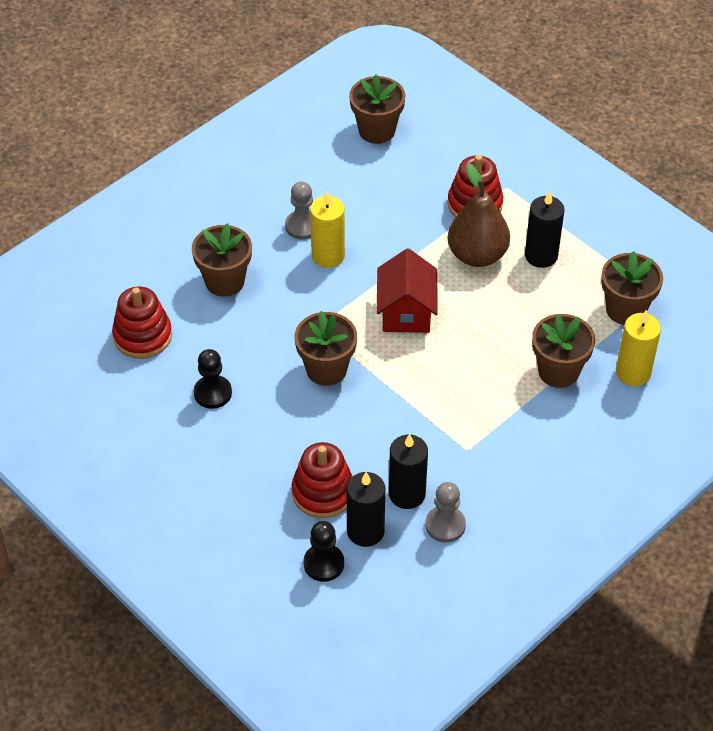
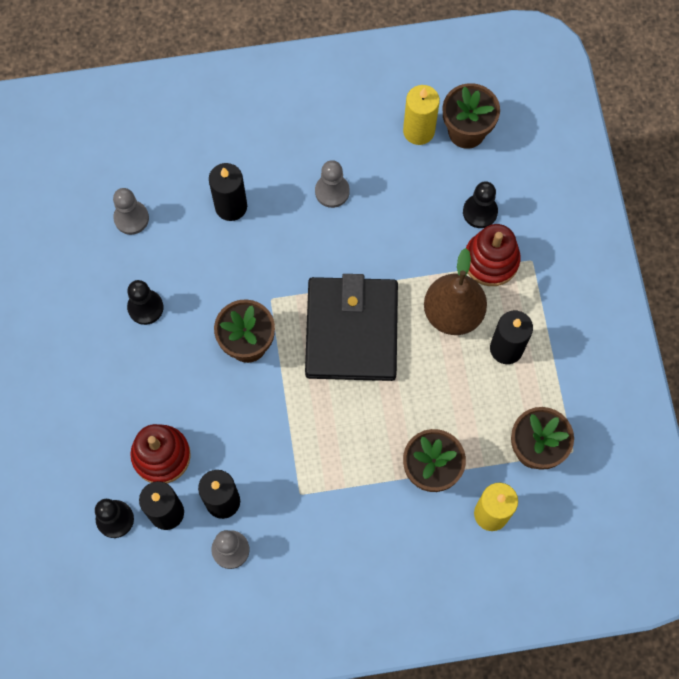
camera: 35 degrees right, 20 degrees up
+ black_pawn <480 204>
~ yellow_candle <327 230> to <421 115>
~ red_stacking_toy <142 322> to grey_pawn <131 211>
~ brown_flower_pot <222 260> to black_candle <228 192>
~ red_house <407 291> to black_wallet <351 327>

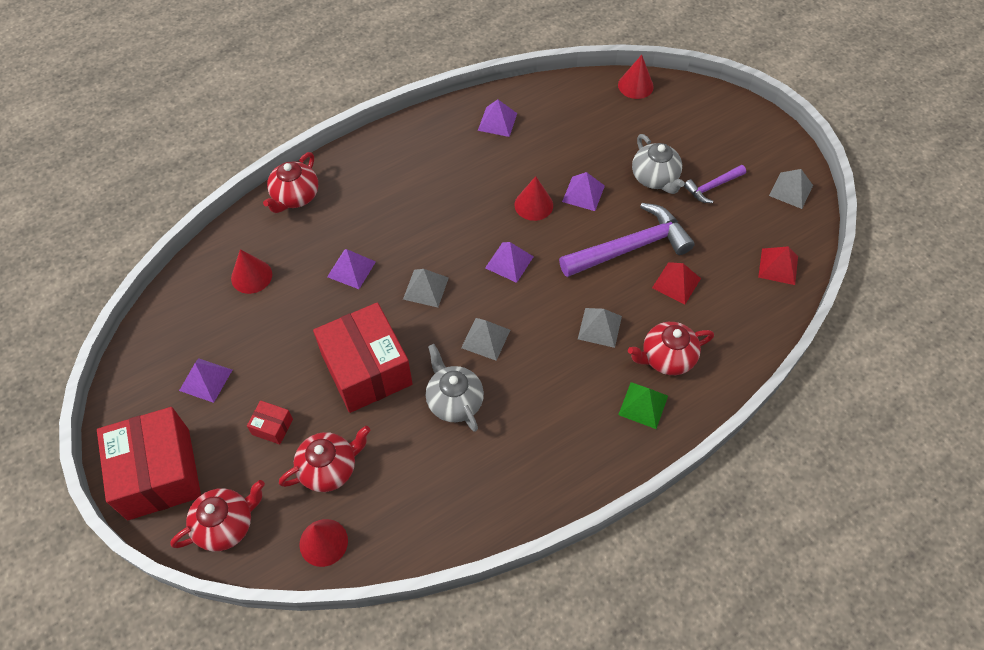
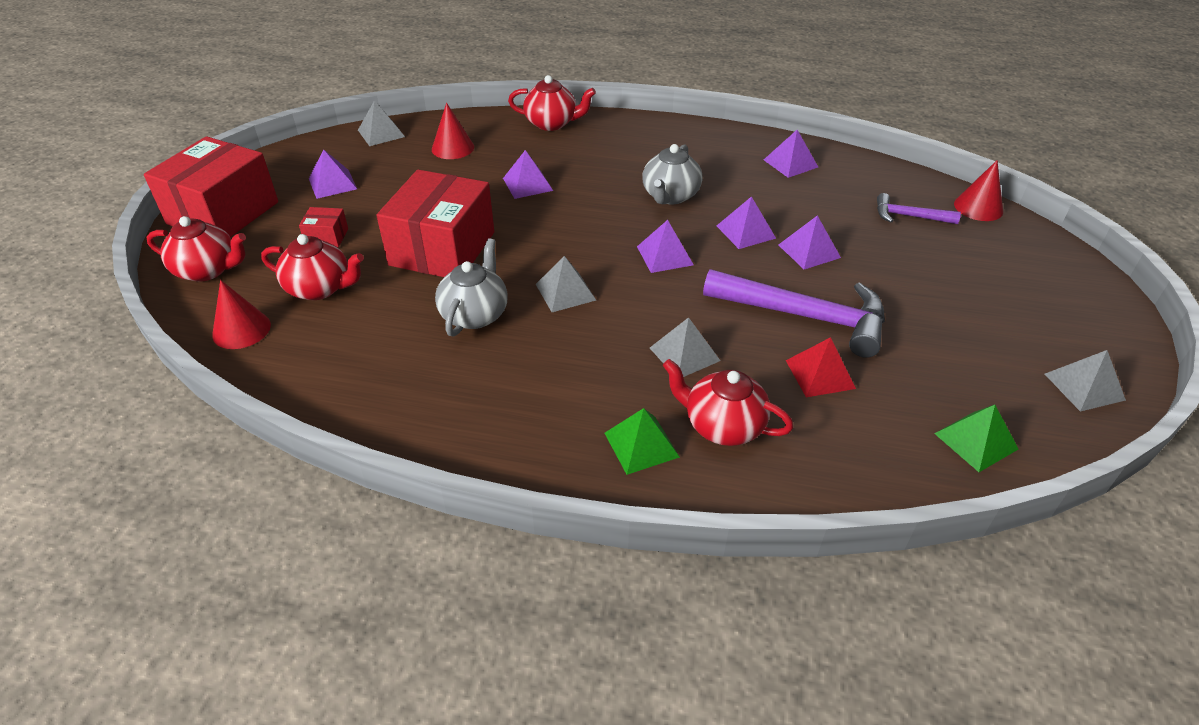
camera: 45 degrees right, 15 degrees down
~ grey_pyramid <426 288> to <381 123>
~ grey_teapot <658 164> to <672 174>
~ purple_hammer <715 184> to <919 208>
~ red_cone <533 198> to purple_pyramid <746 222>
~ red_pyramid <778 265> to green_pyramid <976 438>
~ red_box <270 422> = <323 227> 60 degrees counterclockwise
~ red_teapot <290 182> = <552 103> 150 degrees counterclockwise

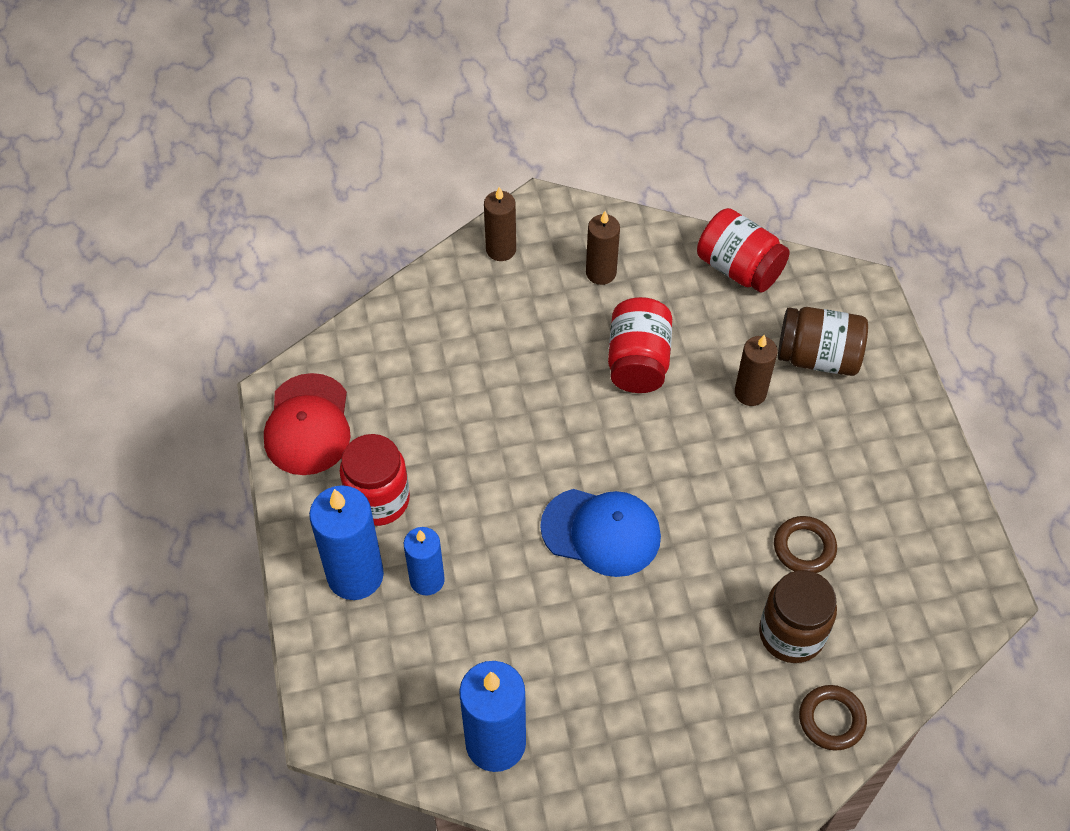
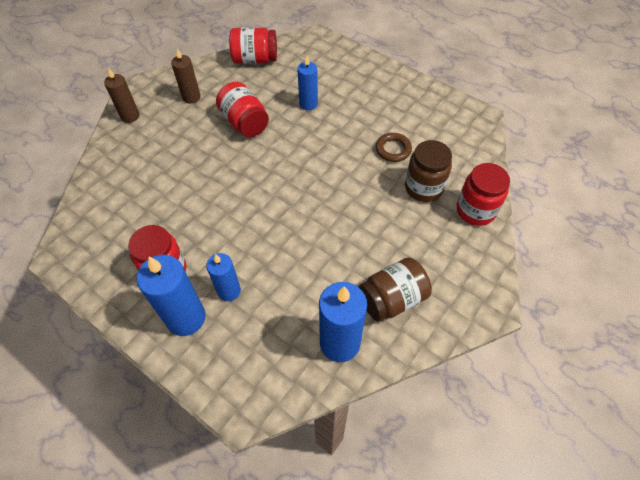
camera: 40 degrees left, 0 degrees up
- red_cap <307 424>
- blue_cap <600 533>
~ brown_jar <823 341> to <395 289>
~ brown_ring <833 718> to red_jar <483 194>
~ brown_candle <756 370> to blue_candle <307 83>

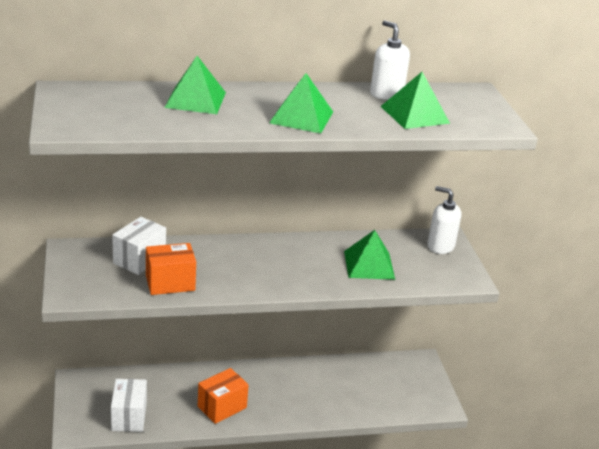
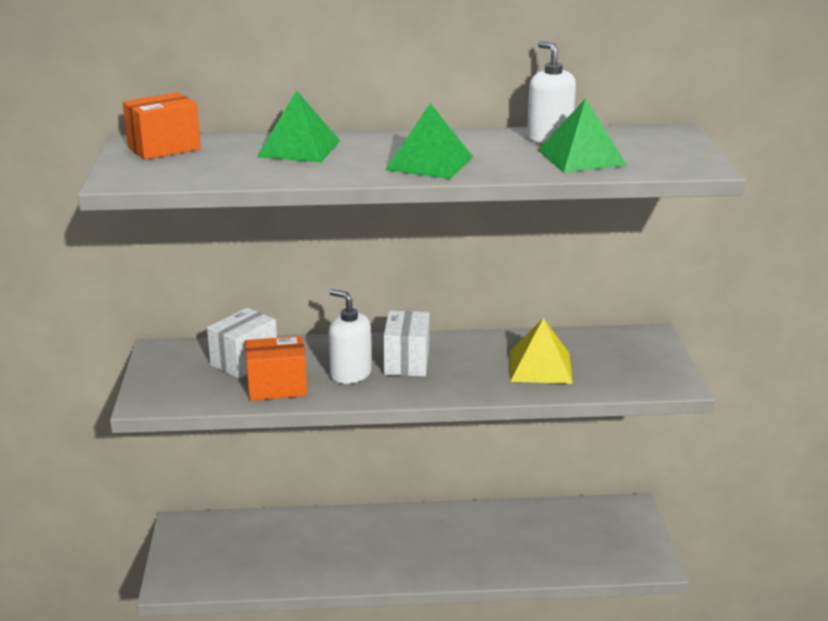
camera: 10 degrees right, 5 degrees down
~ white_box <129 405> to <406 344>
~ orange_box <223 396> to <162 126>
~ white_soap_dispenser <444 220> to <350 336>
~ green_pyramid <369 255> to yellow_pyramid <541 351>

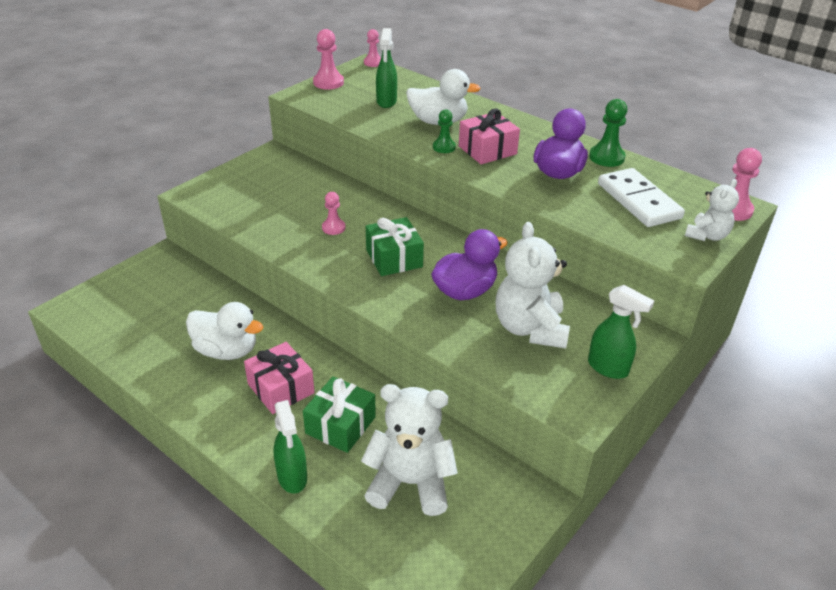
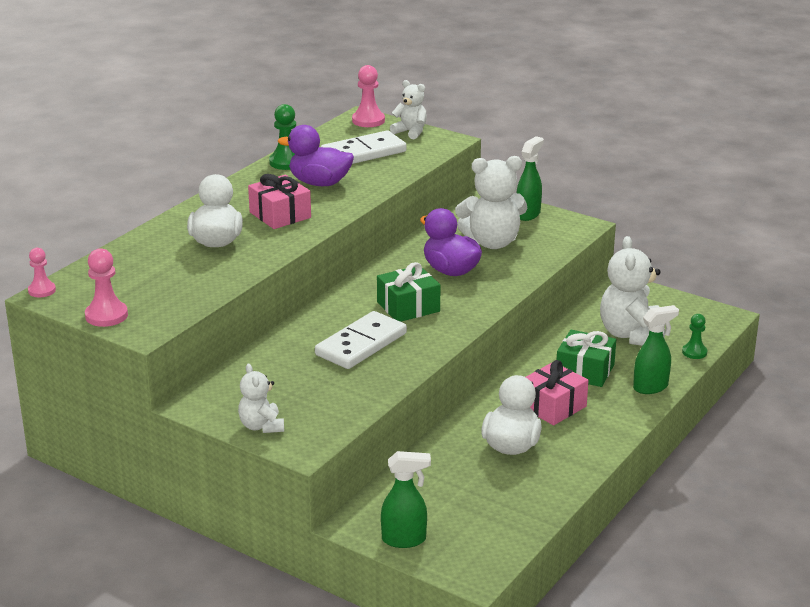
camera: 95 degrees left, 10 degrees down
+ white_teddy_bear <261 398>
~ green_spray_bottle <386 68> to <406 499>
~ green_pawn <444 131> to <694 336>
~ pink_pawn <334 213> to white_domino <361 340>

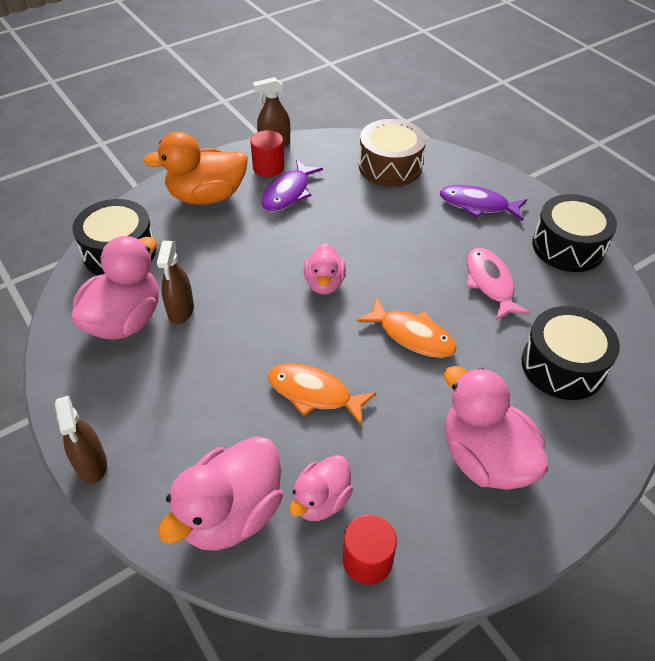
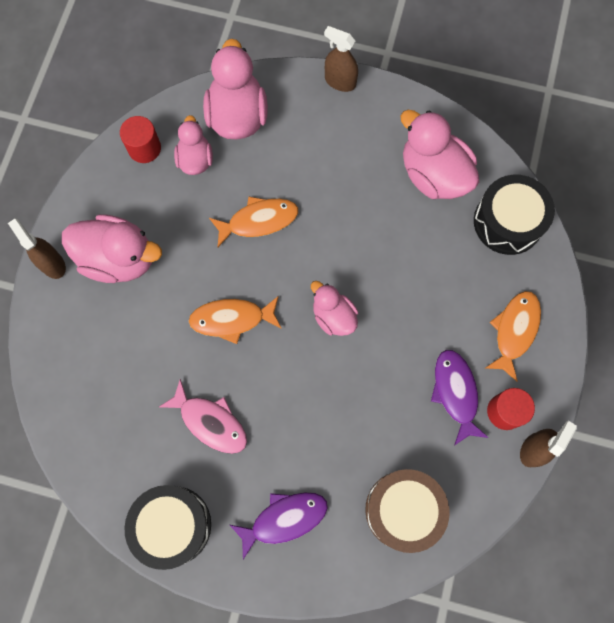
camera: 140 degrees right, 25 degrees up
- black_drum <571 353>
~ brown_spray_bottle <175 282> to <37 249>
~ orange_duck <195 168> to orange_fish <513 336>
~ pink_duck <115 288> = <440 154> 150 degrees clockwise

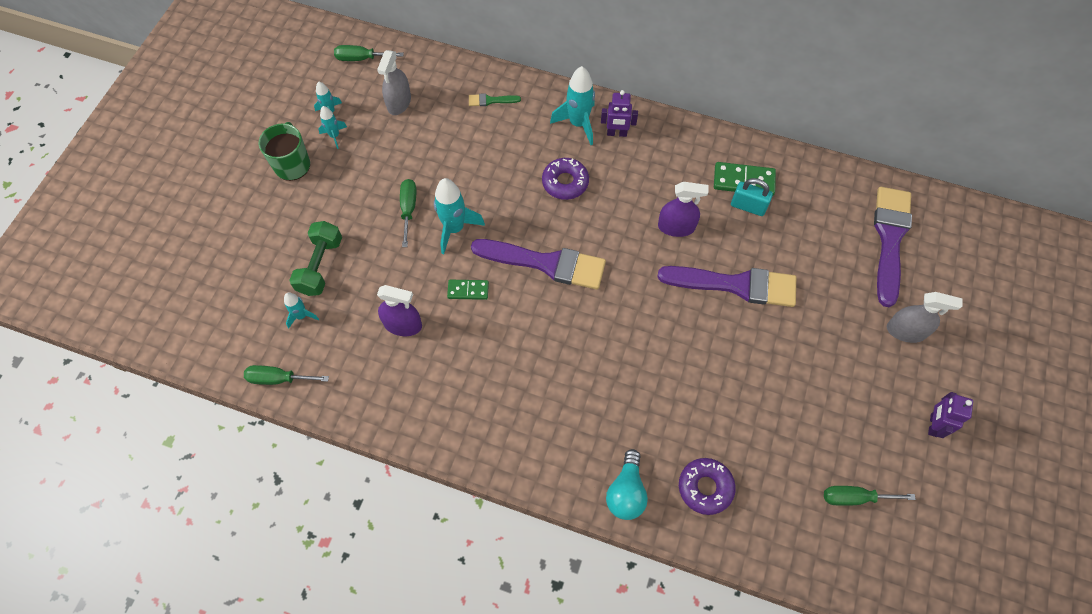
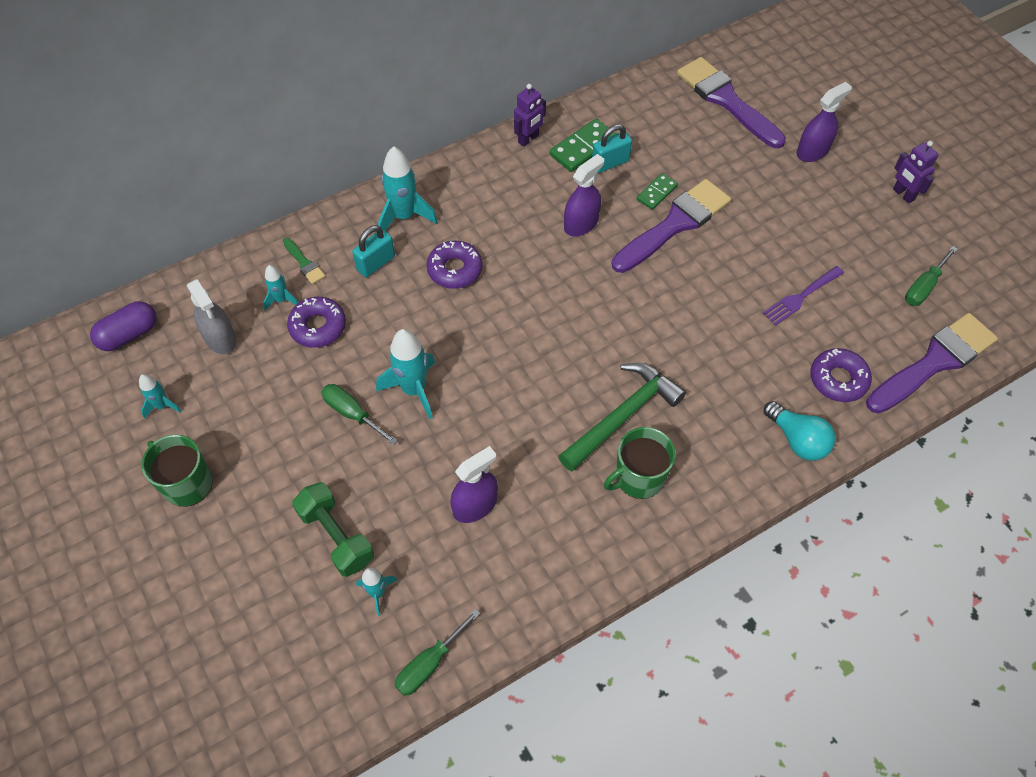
camera: 50 degrees left, 5 degrees down
+ purple_donut <316 322>
+ turquoise_padlock <373 251>
+ green_hammer <622 417>
+ green_mug <640 463>
+ purple_fork <803 295>
~ turquoise_rocket <333 127> to <280 287>
~ green_domino <468 290> to <657 191>
~ purple_brush <538 264> to <932 363>
~ purple_robot <619 113> to <530 115>
~ green_screwdriver <369 53> to purple_capsule <123 326>
~ grey_spray_bottle <924 317> to purple_spray_bottle <824 122>
~ green_brush <495 99> = <304 261> 75 degrees counterclockwise

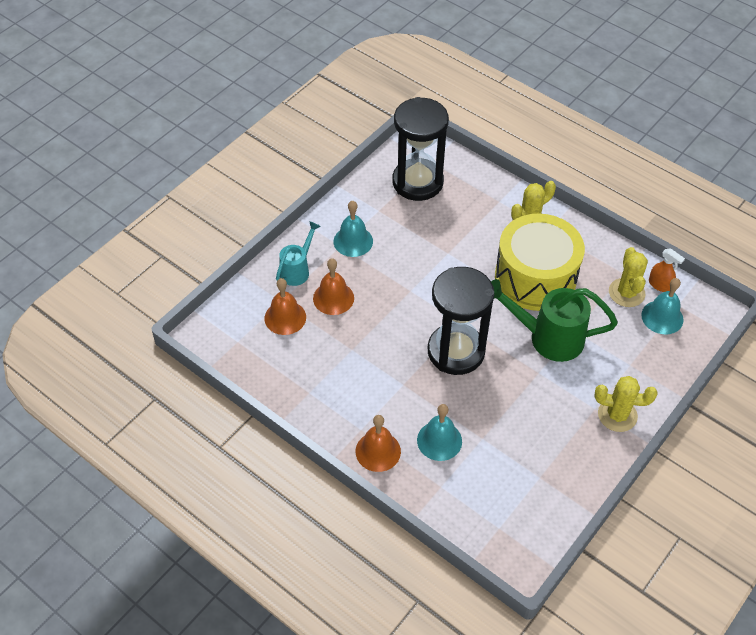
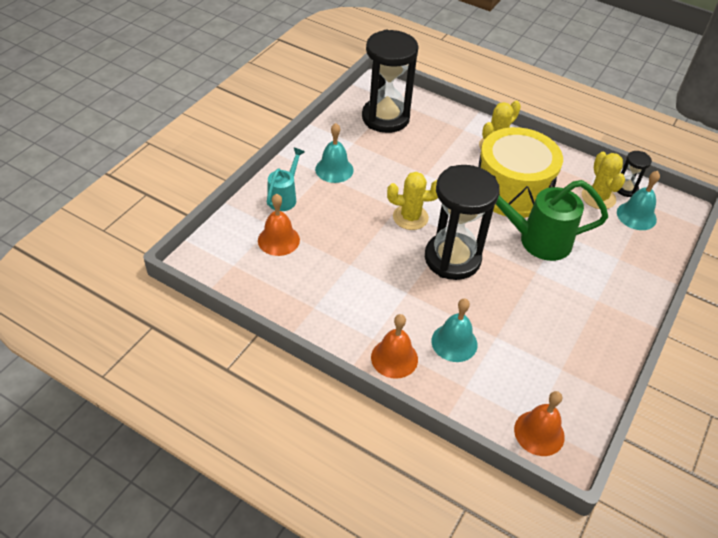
camera: 10 degrees left, 5 degrees down
~ orange_bell <333 287> to <539 423>
~ yellow_cactus <626 404> to <412 201>
~ orange_spray_bottle <667 270> to black_hourglass <635 174>

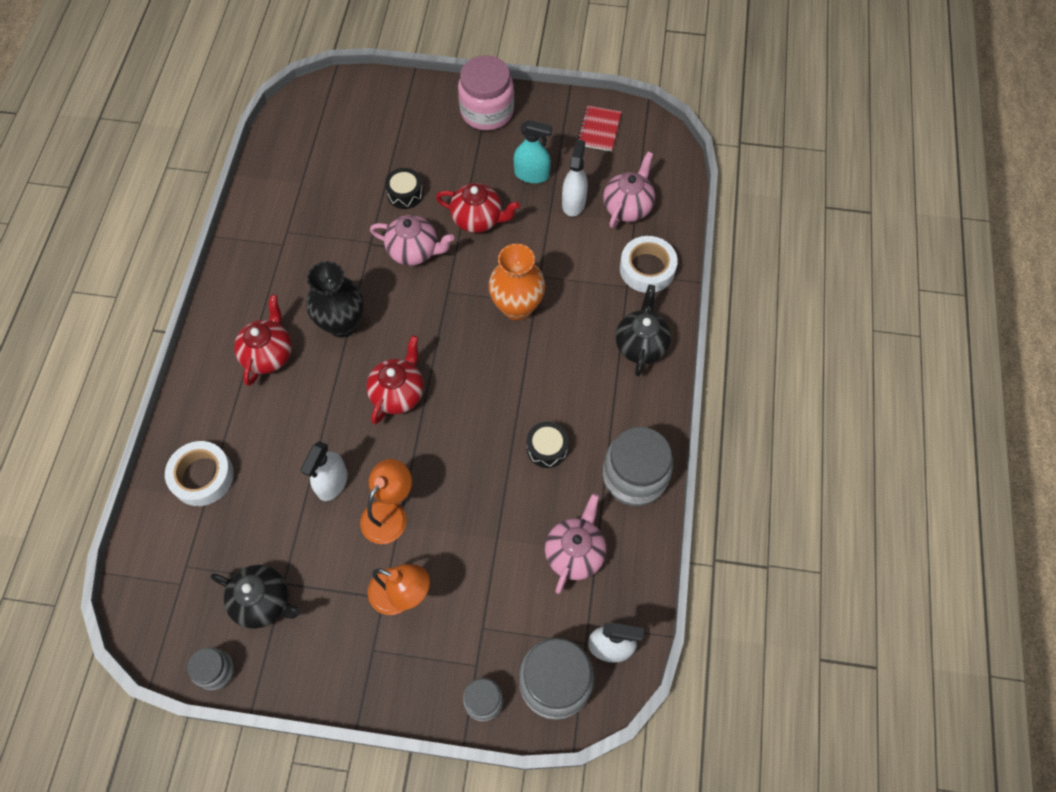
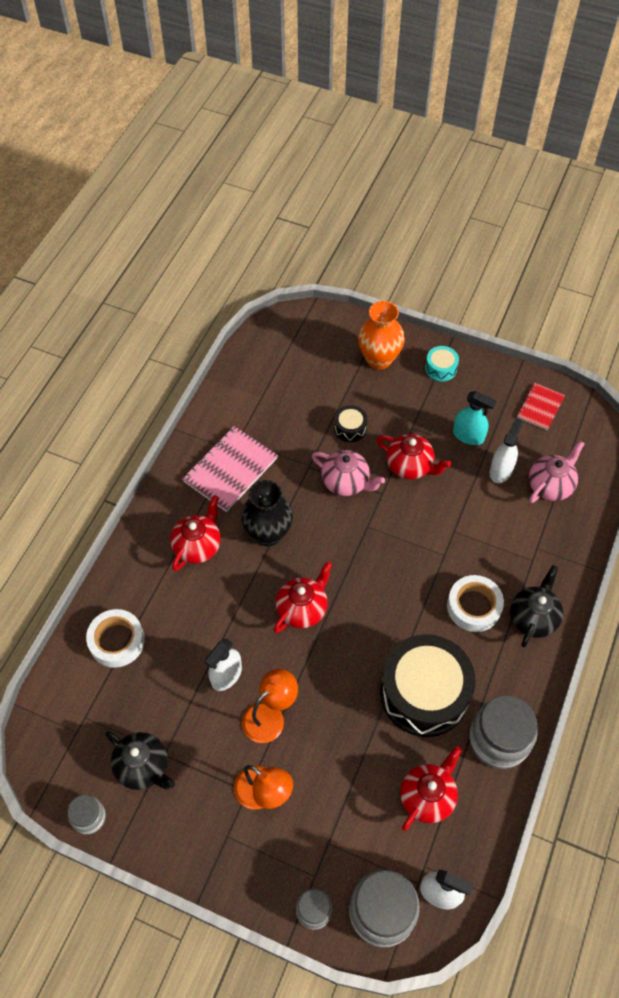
camera: 15 degrees right, 5 degrees down
+ pink_notebook <230 469>
~ orange_vase <516 282> to <381 335>
~ white_tape <649 264> to <475 603>
~ pink_jar <486 92> to turquoise_drum <442 364>
~ pink_teapot <575 543> to red_teapot <431 789>
~ black_drum <548 445> = <427 685> x2.33

